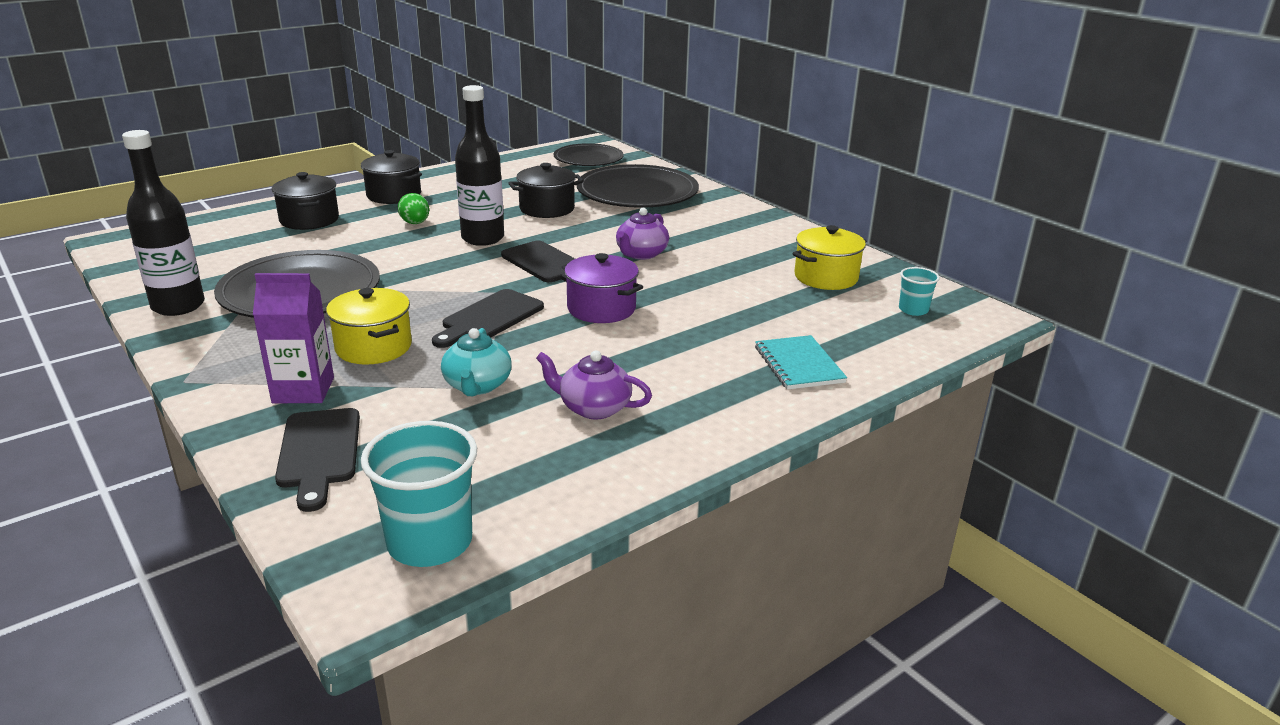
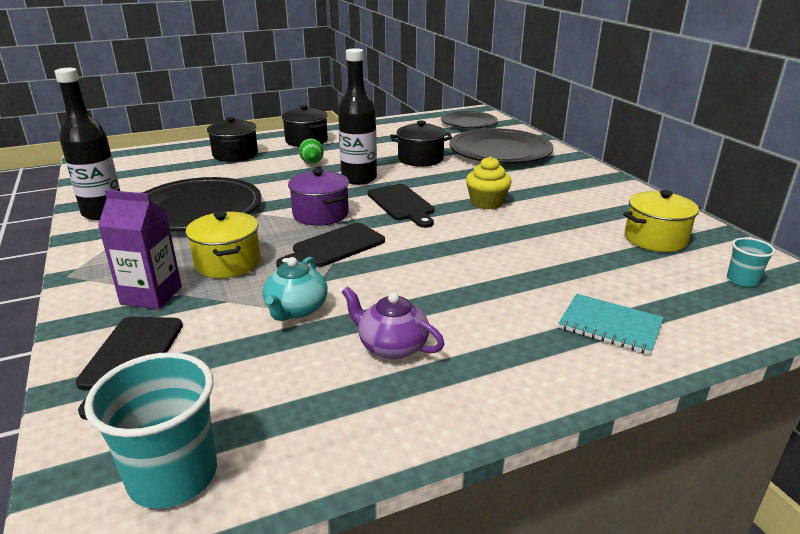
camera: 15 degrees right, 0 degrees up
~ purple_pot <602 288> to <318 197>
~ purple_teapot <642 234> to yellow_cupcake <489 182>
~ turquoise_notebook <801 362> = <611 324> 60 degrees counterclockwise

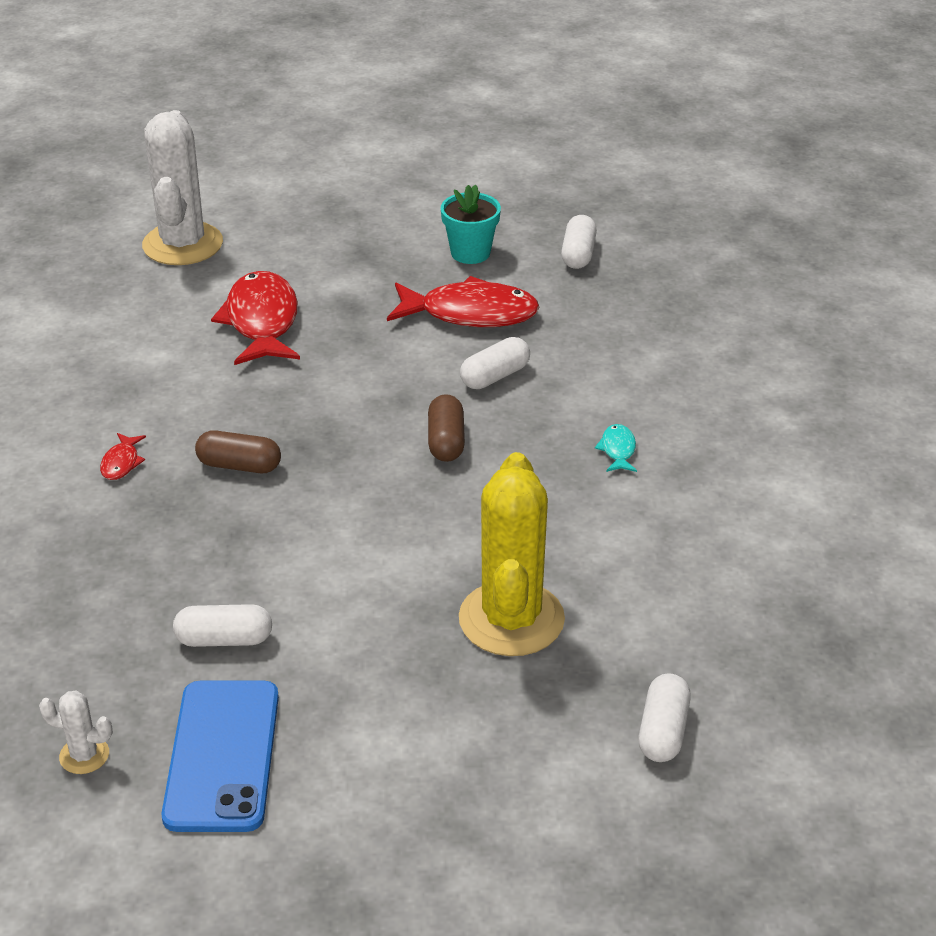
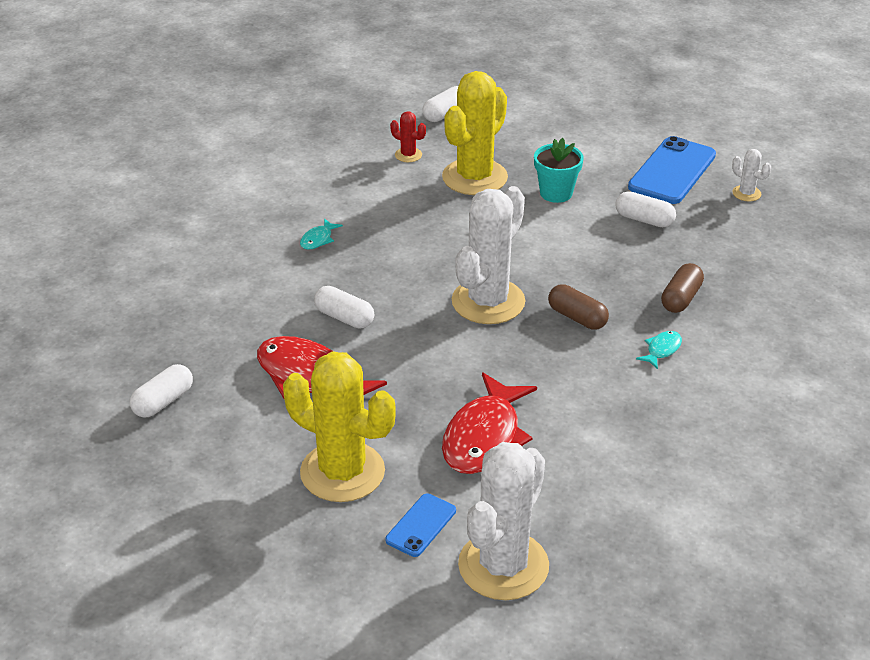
camera: 150 degrees left, 0 degrees up
+ yellow_cactus <339 426>
+ blue_phone <420 525>
+ red_cactus <408 136>
+ white_cactus <489 255>
~ brown_capsule <446 428> to <682 288>
~ turquoise_flower_pot <471 224> to <559 170>
~ red_fish <123 456> to turquoise_fish <659 350>
~ white_capsule <495 363> = <344 307> 45 degrees clockwise

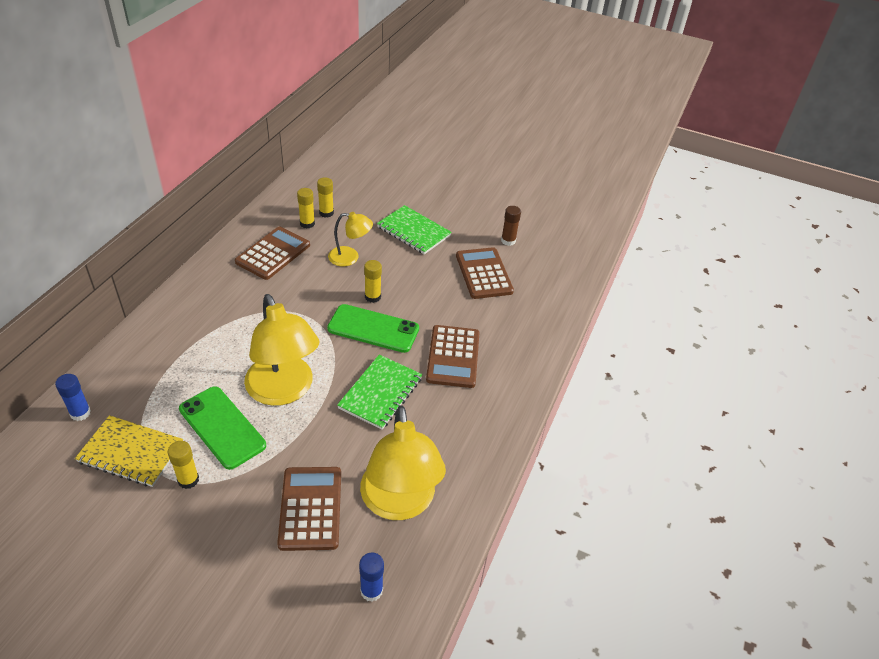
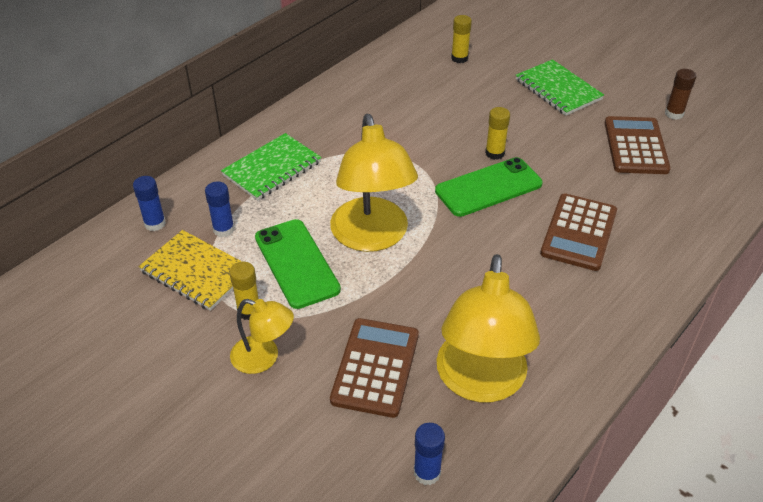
camera: 20 degrees right, 0 degrees up
- brown_calculator <272 253>
- yellow_glue_stick <306 208>
+ blue_glue_stick <219 209>
~ yellow_lamp <350 239> to <262 336>
~ green_notebook <379 392> to <271 167>
~ green_phone <373 328> = <489 187> 60 degrees counterclockwise

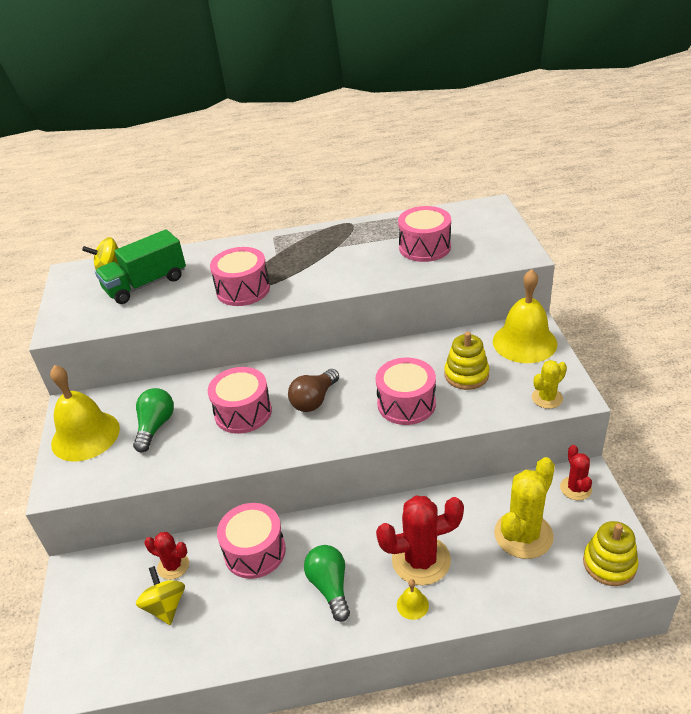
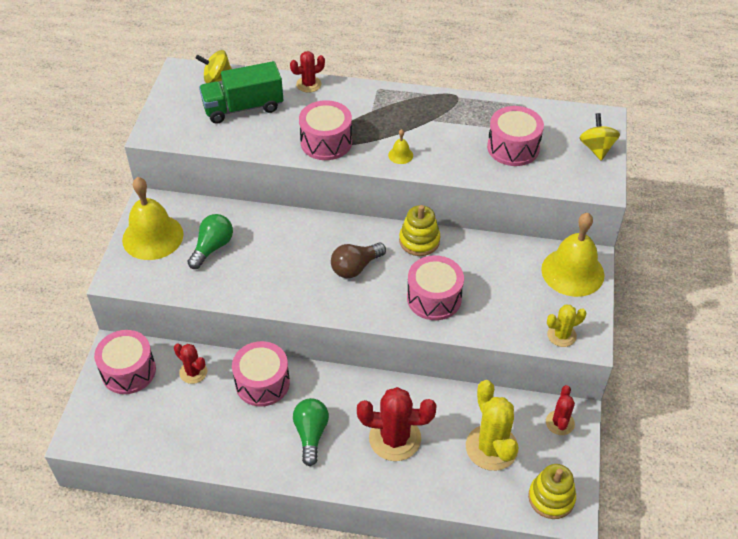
camera: 15 degrees right, 10 degrees up
+ red_cactus <307 72>
~ yellow_spinning_top <160 595> to <599 137>
~ pink_drum <240 400> to <125 362>
~ yellow_bell <413 599> to <400 146>
~ yellow_stacking_toy <466 361> to <419 230>
~ yellow_cactus <524 508> = <492 425> 75 degrees counterclockwise

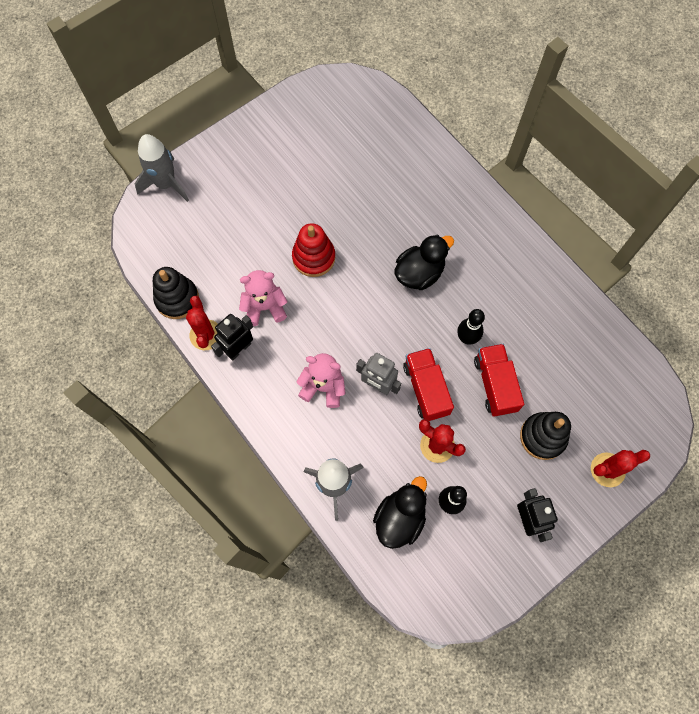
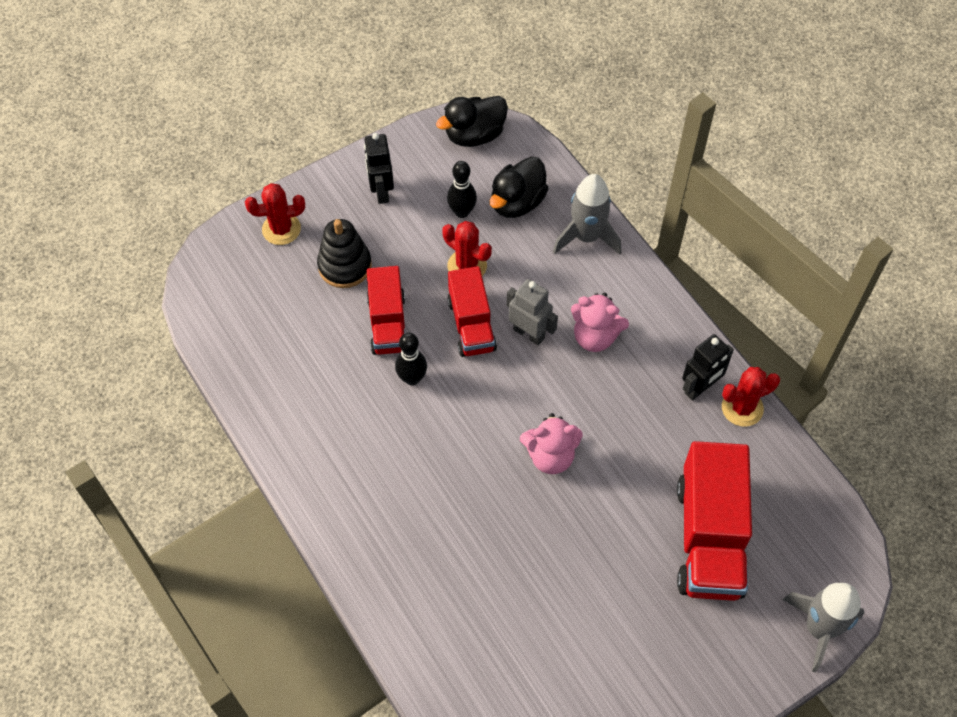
camera: 175 degrees left, 10 degrees down
- black_stacking_toy <176 293>
- red_stacking_toy <313 250>
+ red_truck <714 521>
~ pink_teddy_bear <263 298> to <551 443>
~ black_duck <424 262> to <472 121>
~ red_cactus <202 323> = <751 397> 75 degrees clockwise

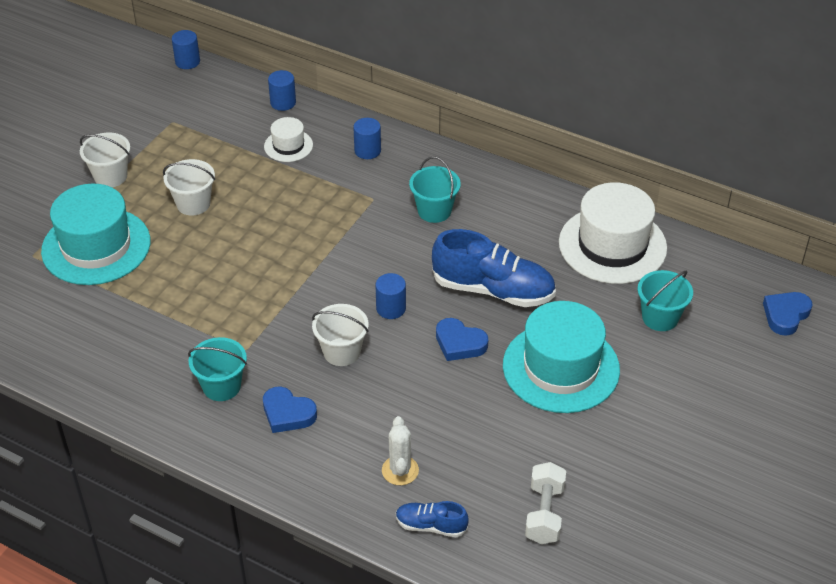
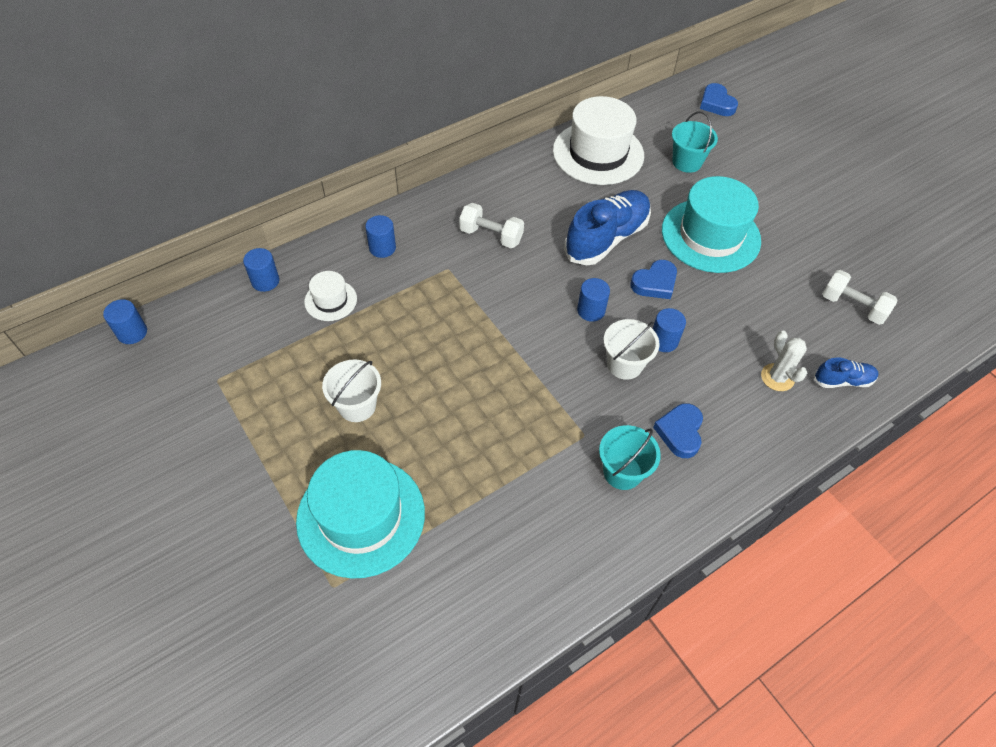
camera: 65 degrees left, 10 degrees up
- white_bucket <105 160>
+ blue_cylinder <669 330>
~ turquoise_bucket <435 189> to white_dumbbell <491 225>
~ blue_heart <290 409> = <678 430> 135 degrees clockwise
~ white_cactus <400 450> = <784 361> 45 degrees clockwise
~ blue_shoe <432 519> = <846 373> 135 degrees counterclockwise

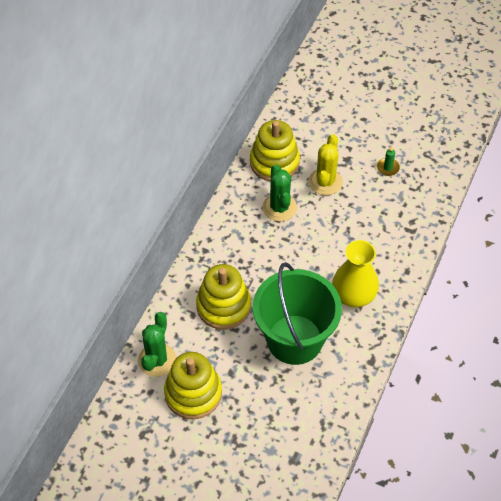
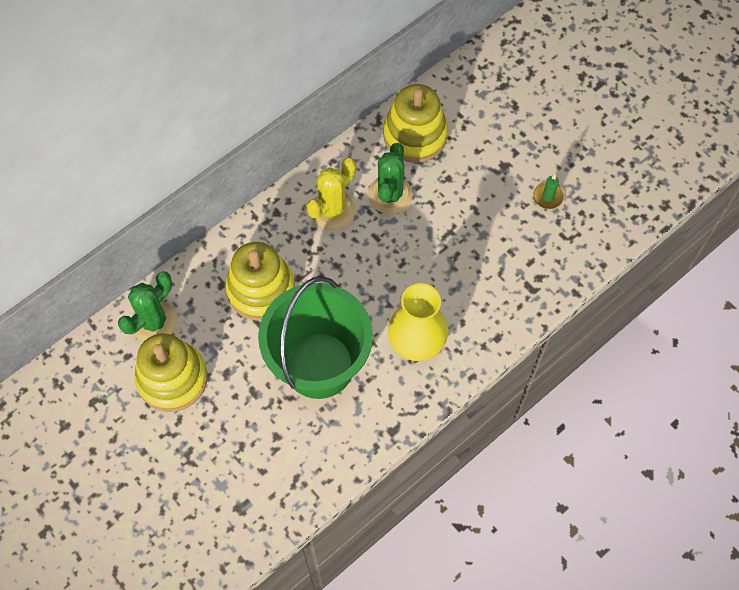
camera: 25 degrees right, 10 degrees up
~ yellow_cactus <326 164> to <331 194>

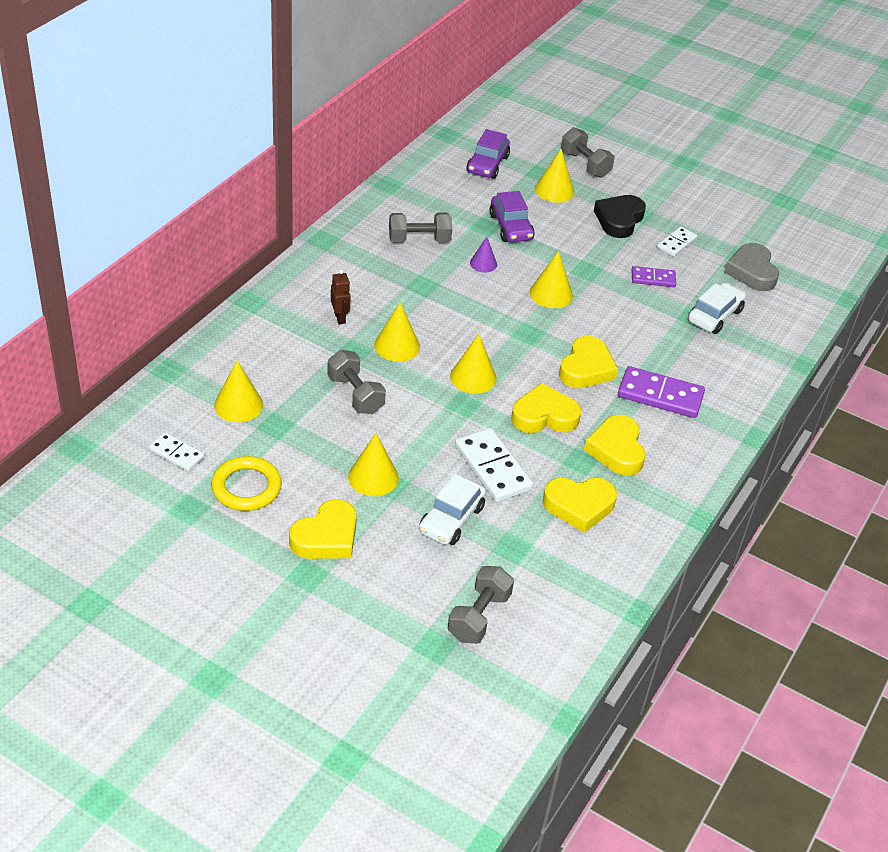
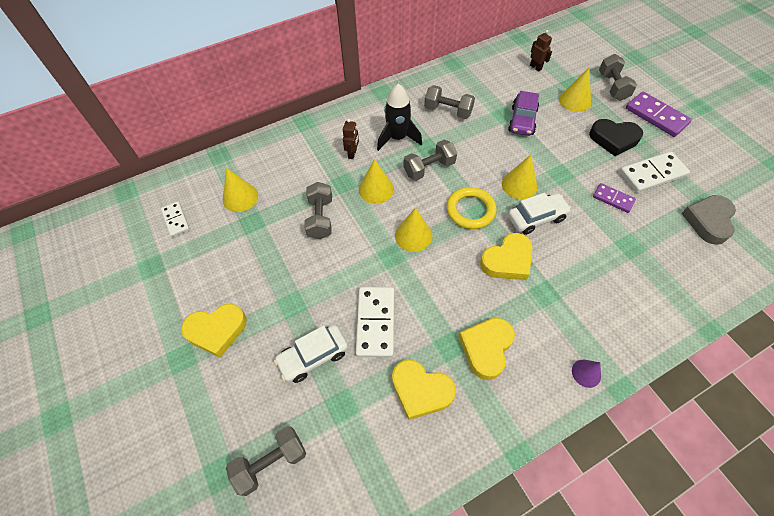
camera: 35 degrees right, 15 degrees up
- yellow_cone <373 464>
- yellow_heart <546 408>
+ black_rocket <399 117>
+ grey_dumbbell <430 160>
~ yellow_ring <246 483> to <471 208>
~ purple_cone <483 255> to <586 374>
~ purple_domino <661 392> to <659 114>
~ white_car <717 308> to <540 214>
~ purple_car <488 154> to brown_robot <541 51>
~ black_heart <620 216> = <616 137> 135 degrees counterclockwise
~ white_domino <677 242> = <654 172> x1.69

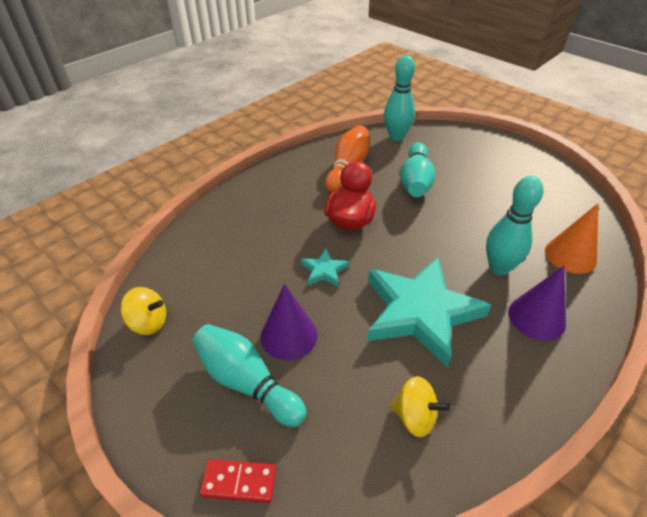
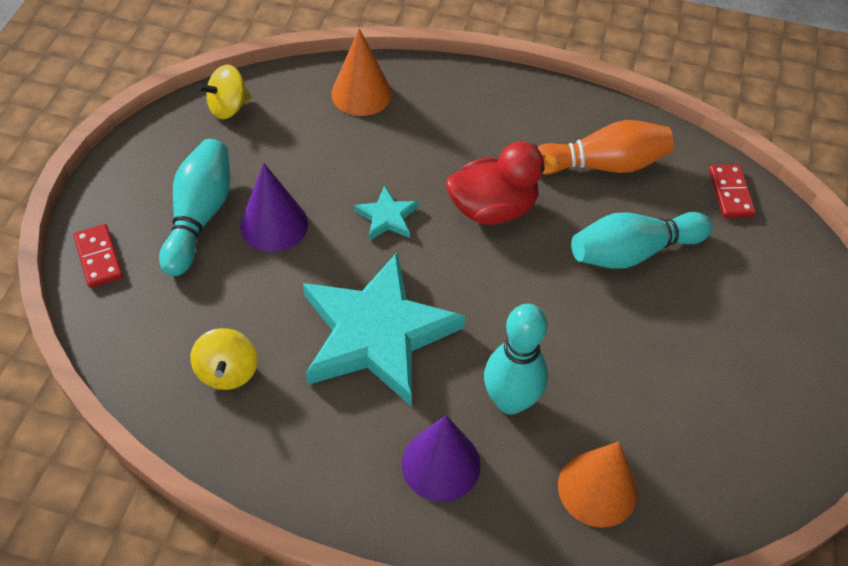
camera: 60 degrees right, 10 degrees up
+ orange_cone <361 72>
~ turquoise_bowling_pin <399 98> to red_domino <732 191>
~ yellow_spinning_top <143 311> = <224 92> 75 degrees clockwise

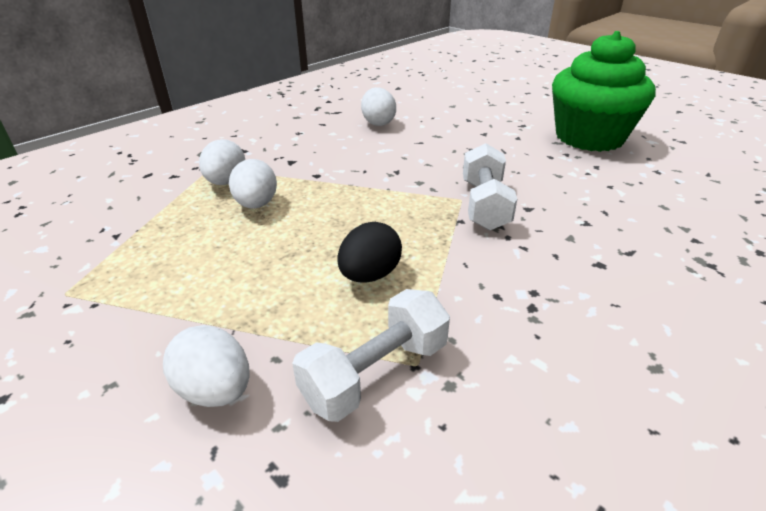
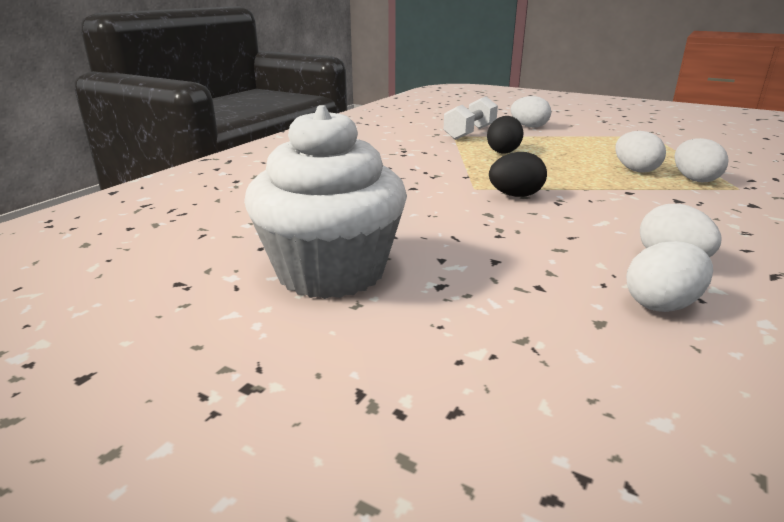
camera: 165 degrees right, 10 degrees down
- white_dumbbell <490 186>
+ black_egg <518 174>
+ white_egg <669 276>
~ green_cupcake <604 91> to white_cupcake <325 202>

